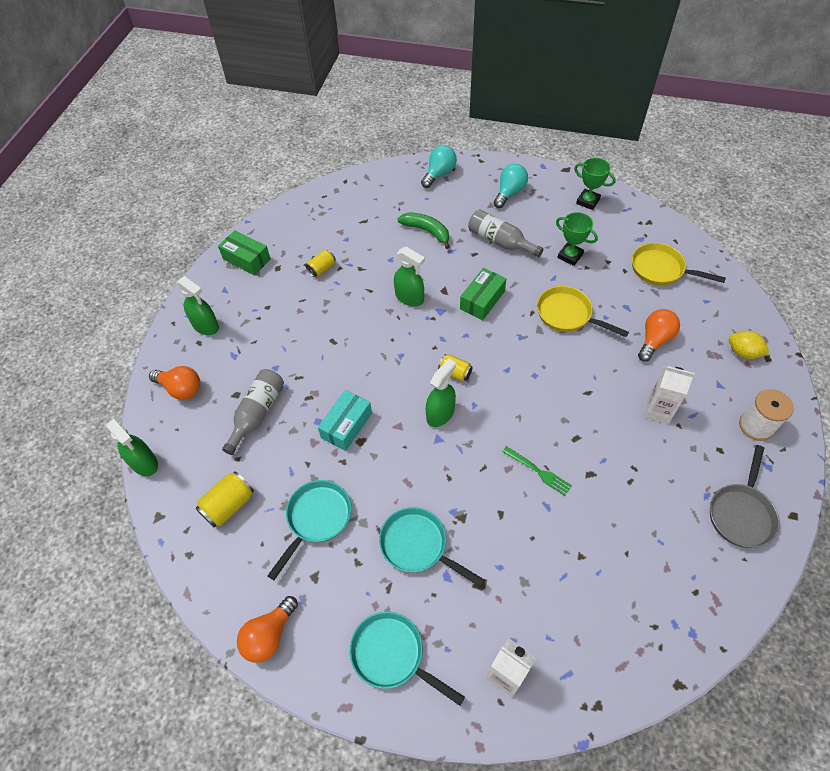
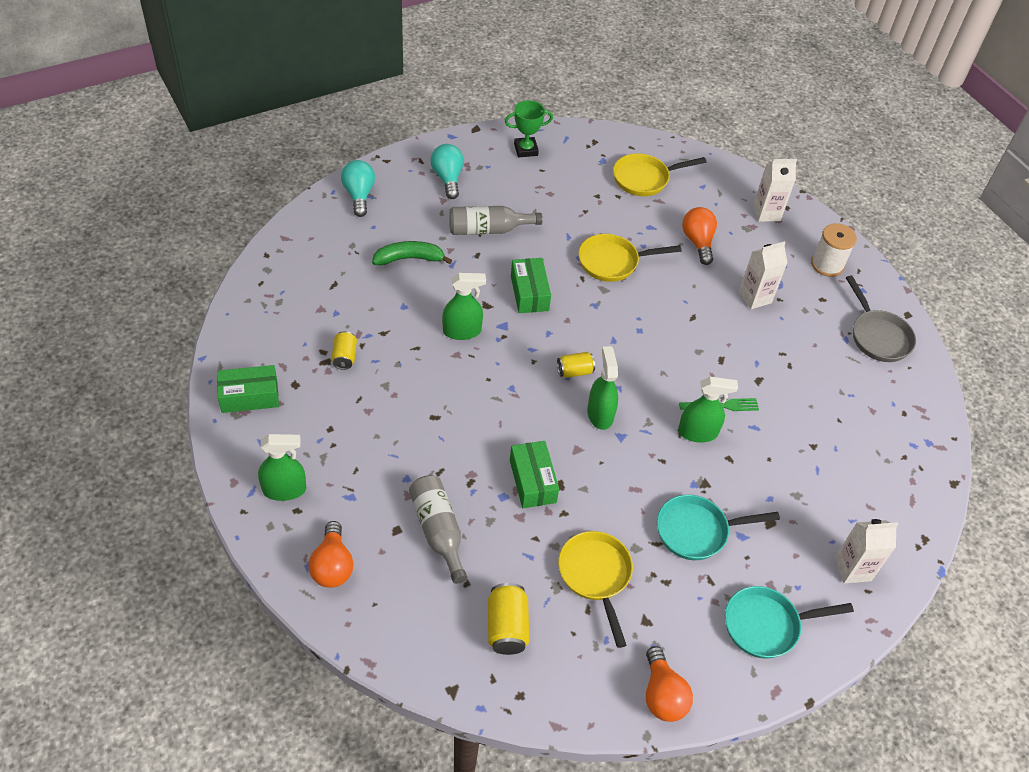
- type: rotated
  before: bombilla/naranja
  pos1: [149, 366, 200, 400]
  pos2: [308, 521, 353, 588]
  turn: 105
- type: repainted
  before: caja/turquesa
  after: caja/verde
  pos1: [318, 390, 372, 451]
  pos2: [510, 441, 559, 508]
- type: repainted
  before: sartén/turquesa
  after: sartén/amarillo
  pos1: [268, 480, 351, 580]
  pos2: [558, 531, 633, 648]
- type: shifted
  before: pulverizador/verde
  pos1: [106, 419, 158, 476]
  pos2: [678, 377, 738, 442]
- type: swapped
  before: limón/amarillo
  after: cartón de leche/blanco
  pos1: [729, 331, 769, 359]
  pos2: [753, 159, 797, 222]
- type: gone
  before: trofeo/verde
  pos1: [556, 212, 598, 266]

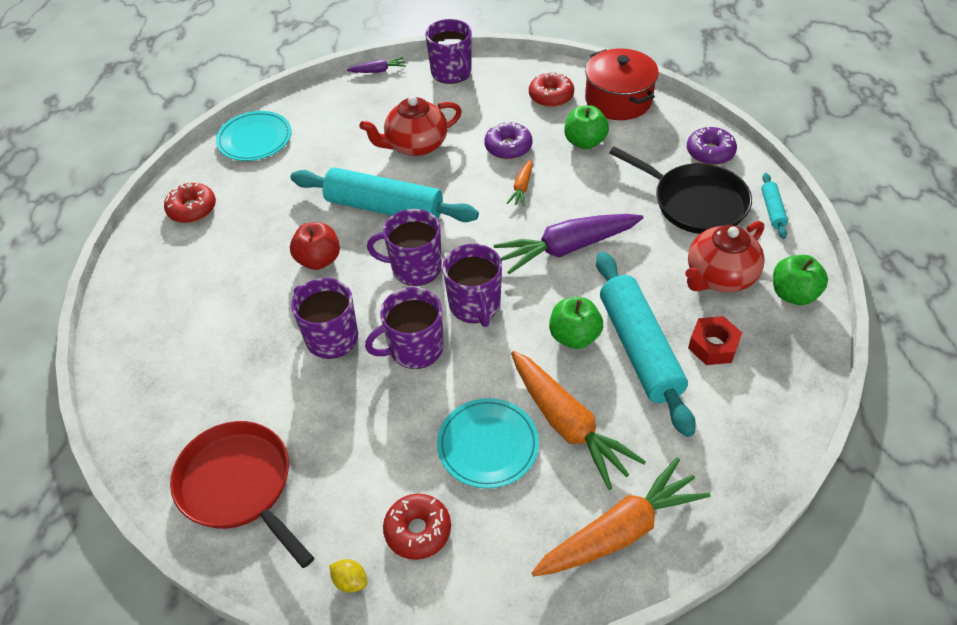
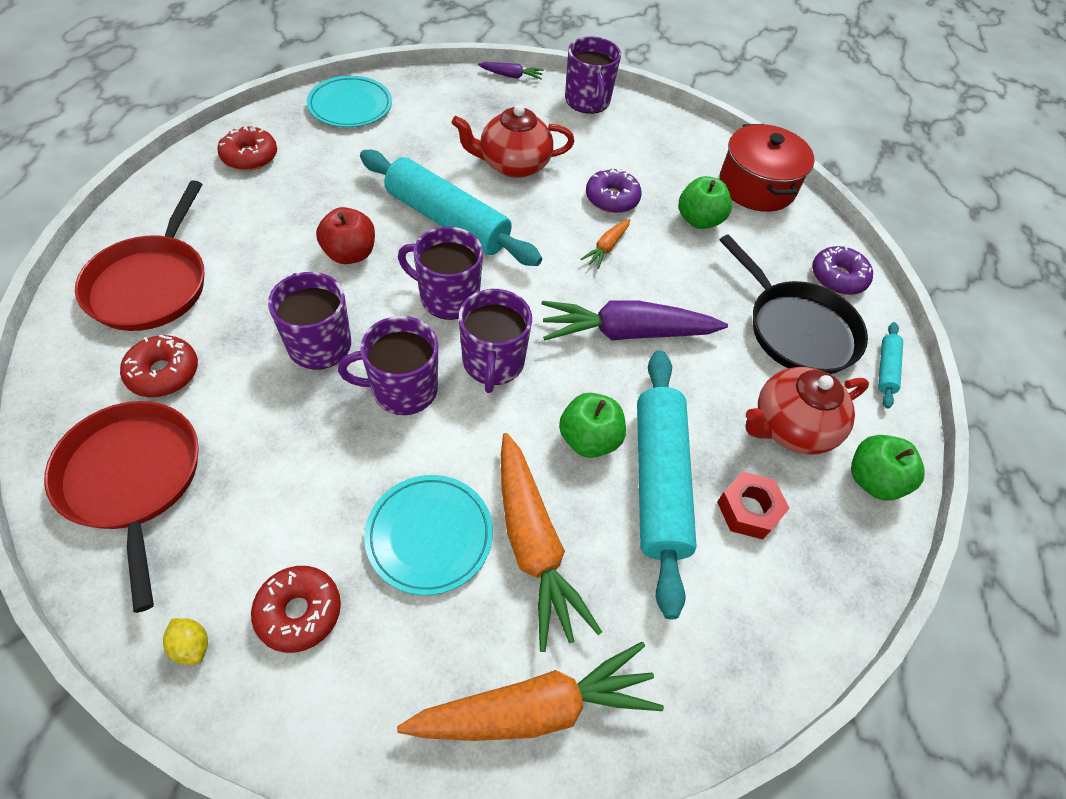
- type: new
  after: sartén/rojo
  pos2: [75, 180, 204, 331]
- type: shifted
  before: rosquilla/rojo
  pos1: [529, 72, 574, 107]
  pos2: [120, 334, 198, 397]

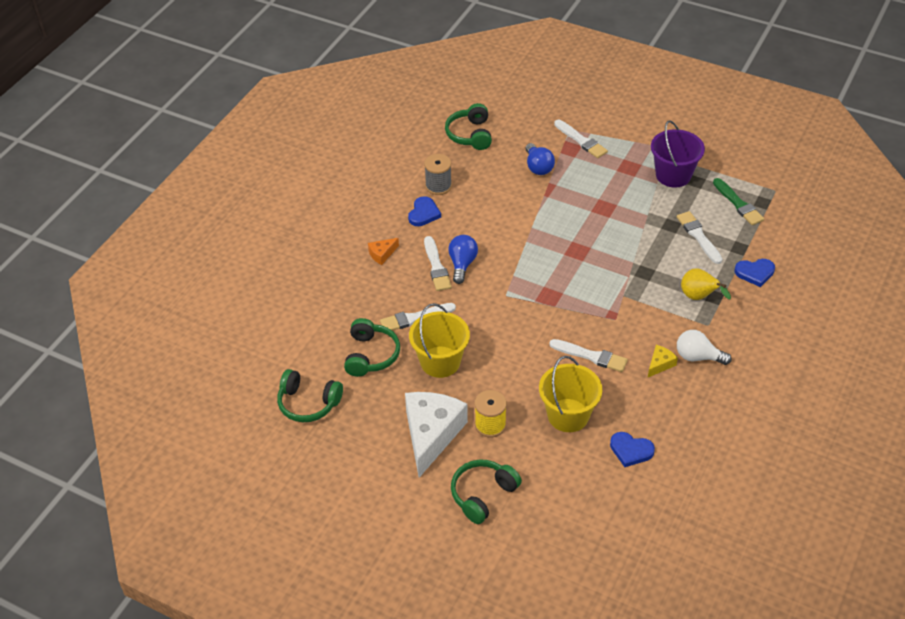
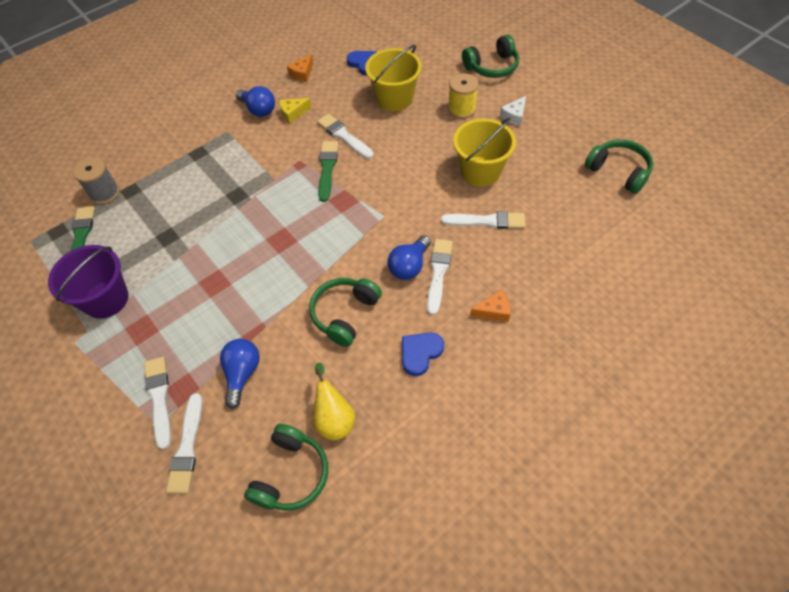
- type: shifted
  before: carrete/gris
  pos1: [424, 154, 452, 195]
  pos2: [73, 157, 120, 204]
- type: shifted
  before: pincel/blanco
  pos1: [677, 211, 722, 264]
  pos2: [166, 393, 202, 493]
- type: repainted
  before: bombilla/blanco
  after: bombilla/azul
  pos1: [677, 330, 732, 365]
  pos2: [236, 86, 275, 117]
- type: new
  after: queso/naranja
  pos2: [287, 54, 313, 82]
- type: shifted
  before: auriculares/verde
  pos1: [344, 318, 400, 377]
  pos2: [309, 278, 382, 347]
- type: shifted
  before: pera/amarillo
  pos1: [681, 268, 731, 300]
  pos2: [313, 362, 355, 440]
- type: new
  after: pincel/verde
  pos2: [318, 141, 338, 202]
- type: scaled
  before: queso/blanco
  pos1: [405, 392, 468, 478]
  pos2: [500, 96, 526, 126]
  scale: 0.43
- type: gone
  before: corazón/azul
  pos1: [734, 259, 775, 287]

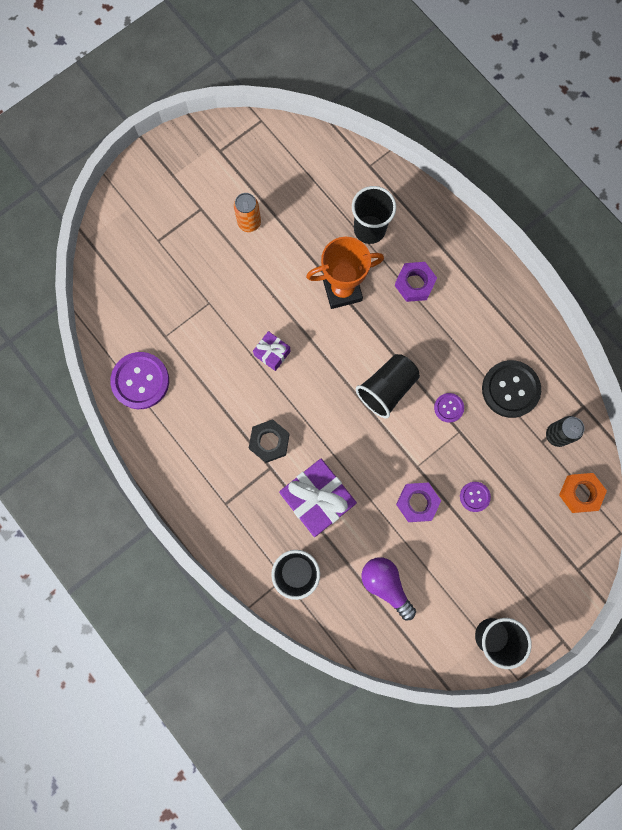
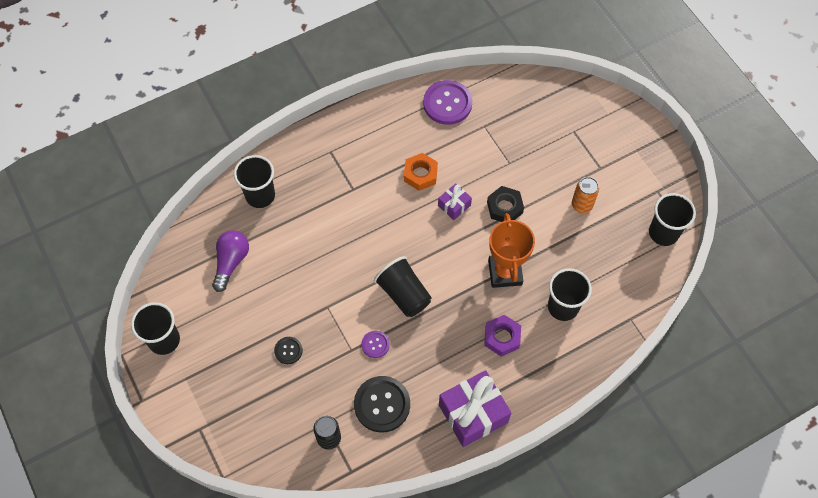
- type: rotated
  before: bombilla/morado
  pos1: [361, 557, 416, 620]
  pos2: [212, 230, 249, 292]
  turn: -45
- type: repainted
  before: botón/morado
  after: botón/negro
  pos1: [460, 482, 491, 512]
  pos2: [274, 337, 303, 364]
- type: shifted
  before: tuerca/naranja
  pos1: [559, 473, 607, 513]
  pos2: [404, 153, 438, 191]
- type: shifted
  before: regalo/morado
  pos1: [279, 459, 357, 537]
  pos2: [439, 370, 511, 447]
- type: shifted
  before: tuerca/negro
  pos1: [249, 419, 290, 463]
  pos2: [487, 186, 524, 222]
- type: new
  after: vaso/negro
  pos2: [649, 193, 696, 246]
- type: gone
  before: tuerca/morado
  pos1: [396, 483, 441, 522]

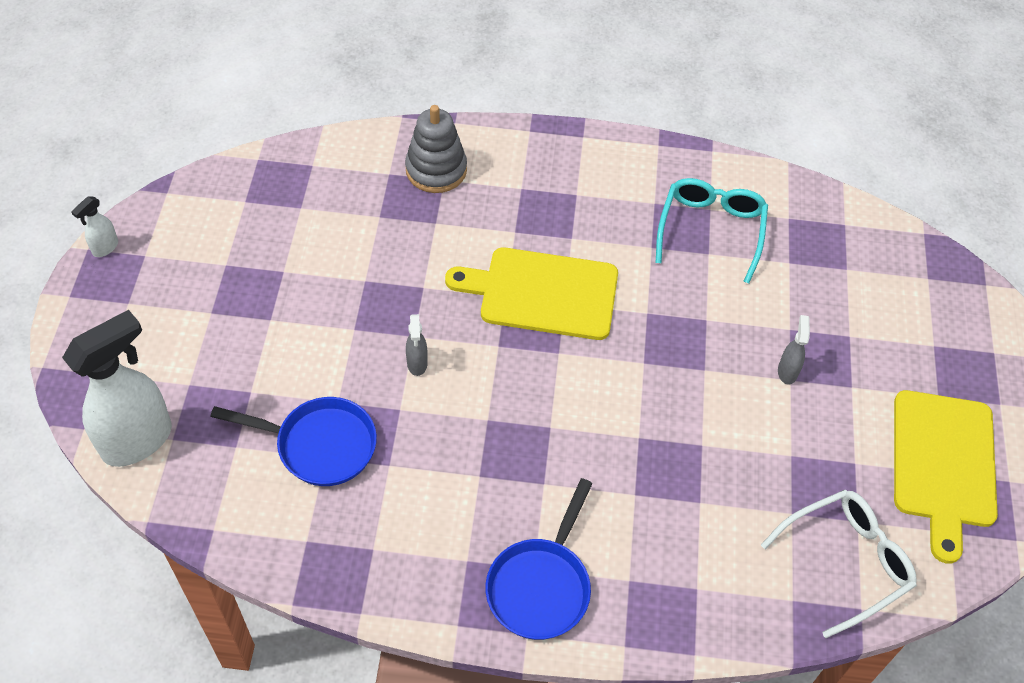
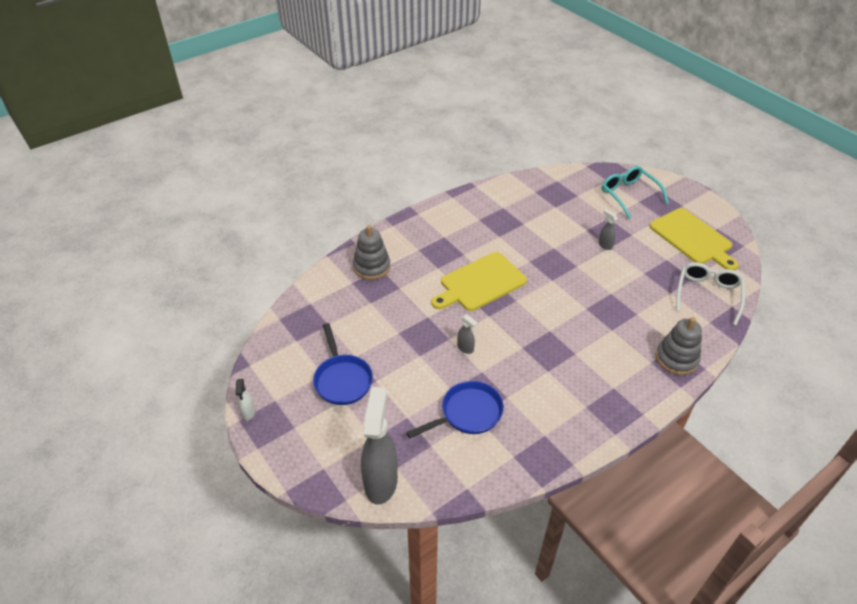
- type: shifted
  before: sartén/azul
  pos1: [486, 478, 593, 640]
  pos2: [313, 323, 373, 405]
- type: repainted
  before: pulverizador/blanco
  after: pulverizador/gris
  pos1: [62, 310, 172, 467]
  pos2: [361, 387, 398, 505]
- type: shifted
  before: gafas/turquesa
  pos1: [656, 178, 768, 284]
  pos2: [602, 166, 669, 219]
- type: new
  after: juguete apilable/gris
  pos2: [656, 317, 702, 375]

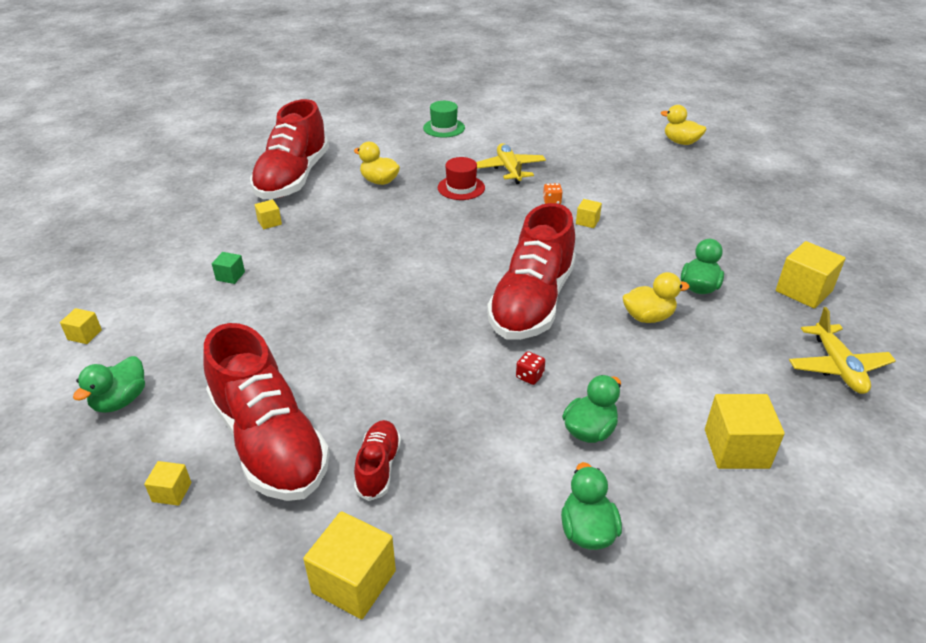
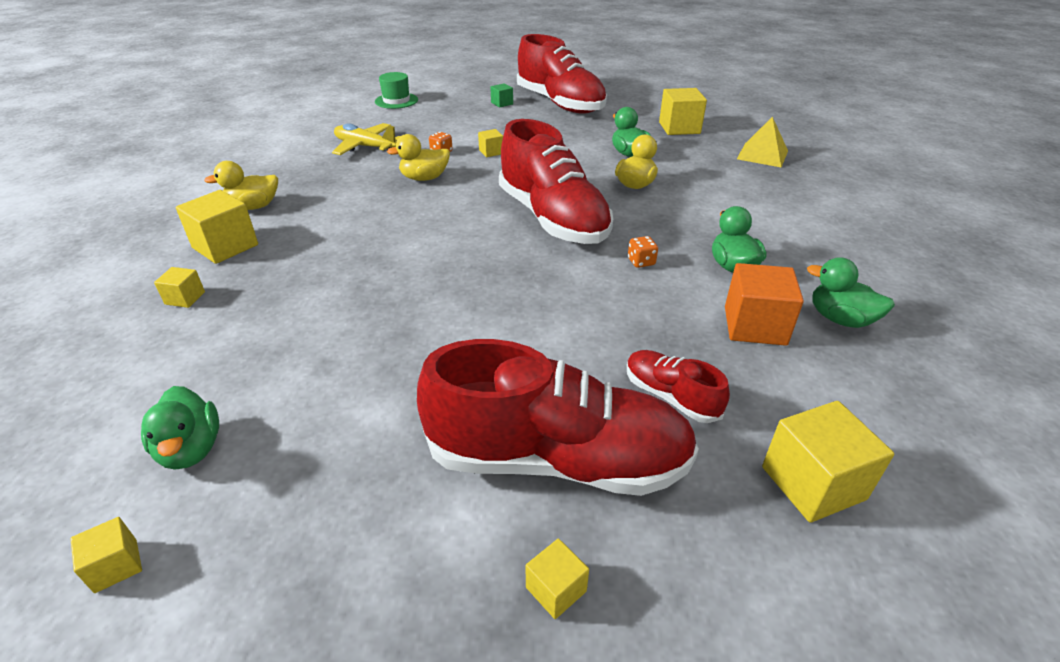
- type: shifted
  before: pato/verde
  pos1: [73, 356, 145, 413]
  pos2: [141, 386, 219, 469]
- type: shifted
  before: cubo/amarillo
  pos1: [705, 394, 785, 469]
  pos2: [176, 190, 258, 264]
- type: shifted
  before: sombrero/verde
  pos1: [423, 101, 465, 138]
  pos2: [375, 72, 418, 109]
- type: shifted
  before: pato/amarillo
  pos1: [661, 105, 706, 145]
  pos2: [387, 134, 450, 181]
- type: shifted
  before: cubo/verde
  pos1: [212, 252, 245, 284]
  pos2: [490, 83, 513, 108]
- type: shifted
  before: zapato/rojo
  pos1: [250, 99, 329, 199]
  pos2: [517, 34, 607, 113]
- type: repainted
  before: dado/rojo
  after: dado/naranja
  pos1: [516, 351, 545, 385]
  pos2: [628, 236, 658, 268]
- type: new
  after: cubo/naranja
  pos2: [725, 263, 804, 346]
- type: swapped
  before: avión/amarillo
  after: pirámide/amarillo
  pos1: [789, 307, 896, 394]
  pos2: [737, 116, 788, 167]
- type: gone
  before: sombrero/rojo
  pos1: [438, 157, 485, 200]

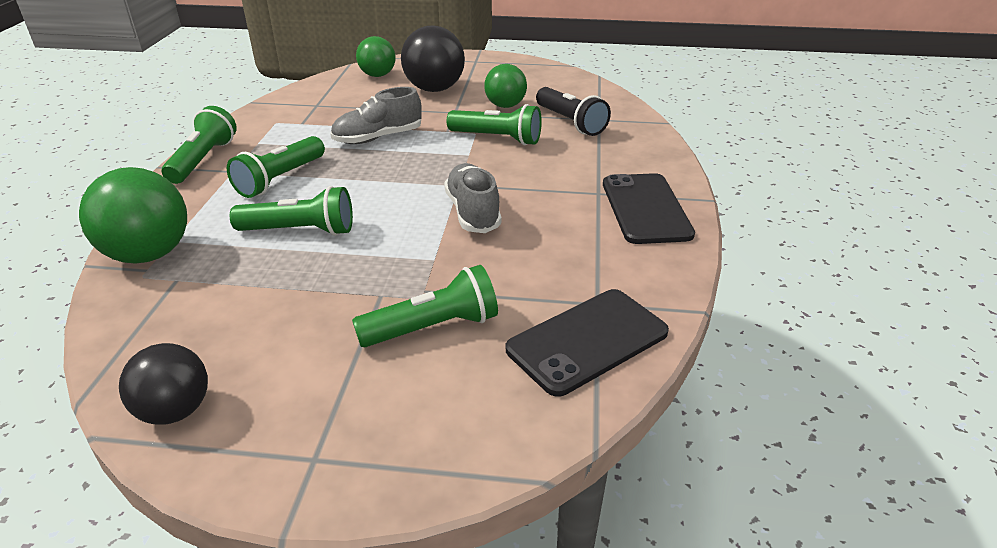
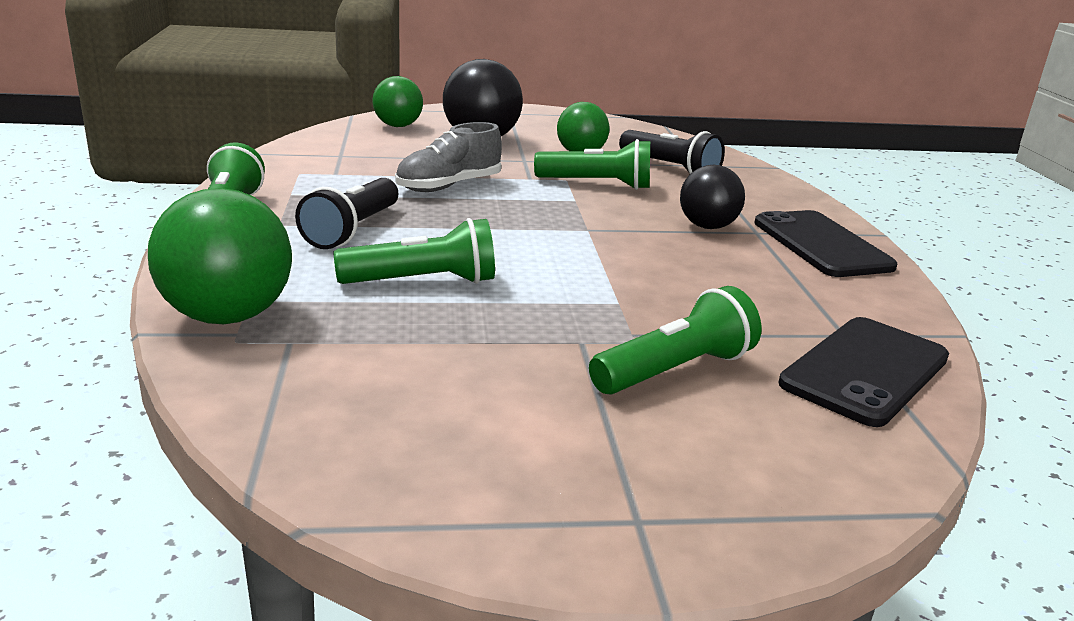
- type: repainted
  before: lámpara de mano/verde
  after: lámpara de mano/negro
  pos1: [227, 136, 325, 198]
  pos2: [295, 178, 398, 249]
- type: shifted
  before: pelota/negro
  pos1: [119, 343, 208, 425]
  pos2: [680, 165, 745, 229]
- type: gone
  before: zapato/gris
  pos1: [444, 163, 502, 233]

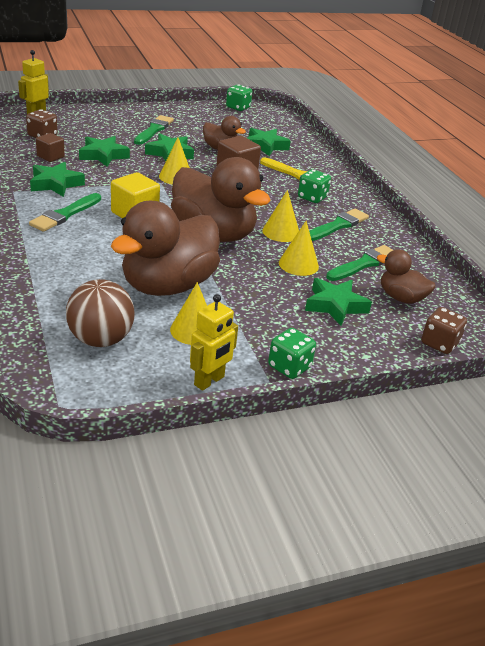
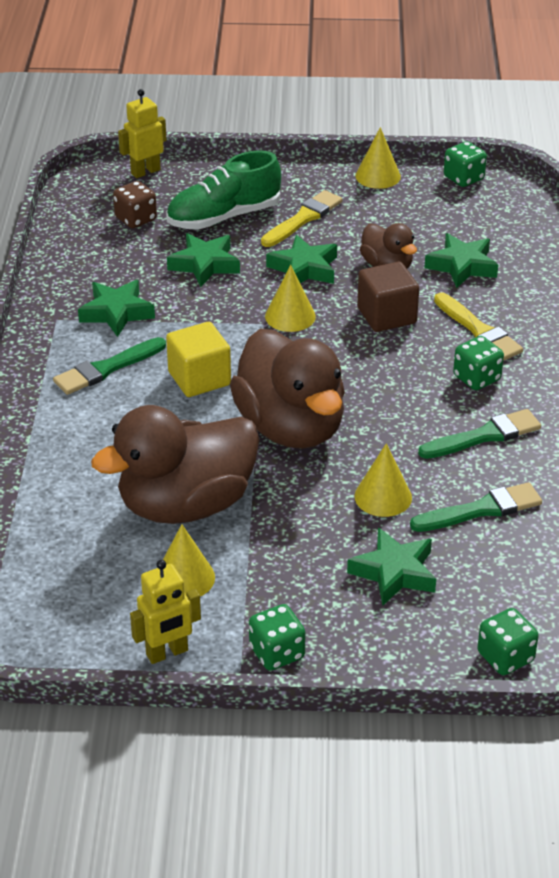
- type: new
  after: zapato/verde
  pos2: [167, 150, 281, 229]
- type: repainted
  before: pincel/verde
  after: pincel/amarillo
  pos1: [134, 115, 174, 145]
  pos2: [261, 190, 342, 247]
- type: shifted
  before: cono/amarillo
  pos1: [262, 190, 299, 242]
  pos2: [355, 127, 401, 189]
- type: repainted
  before: dado/marrón
  after: dado/verde
  pos1: [421, 307, 467, 354]
  pos2: [477, 608, 539, 675]
- type: gone
  before: cubo/marrón
  pos1: [36, 133, 65, 162]
- type: gone
  before: pelota/marrón
  pos1: [66, 279, 135, 347]
- type: gone
  before: pato/marrón
  pos1: [377, 249, 436, 304]

